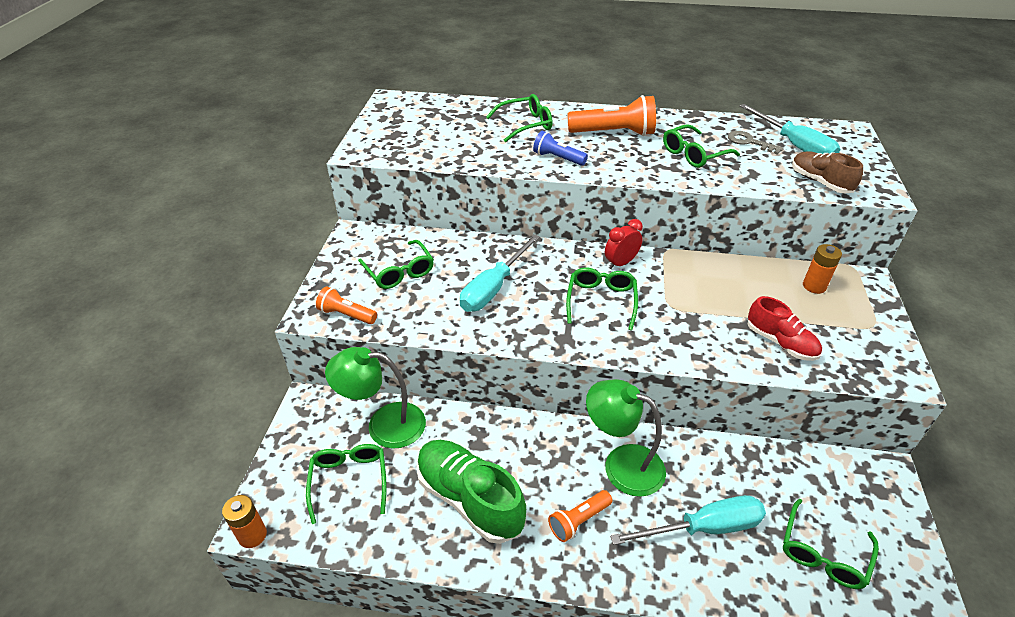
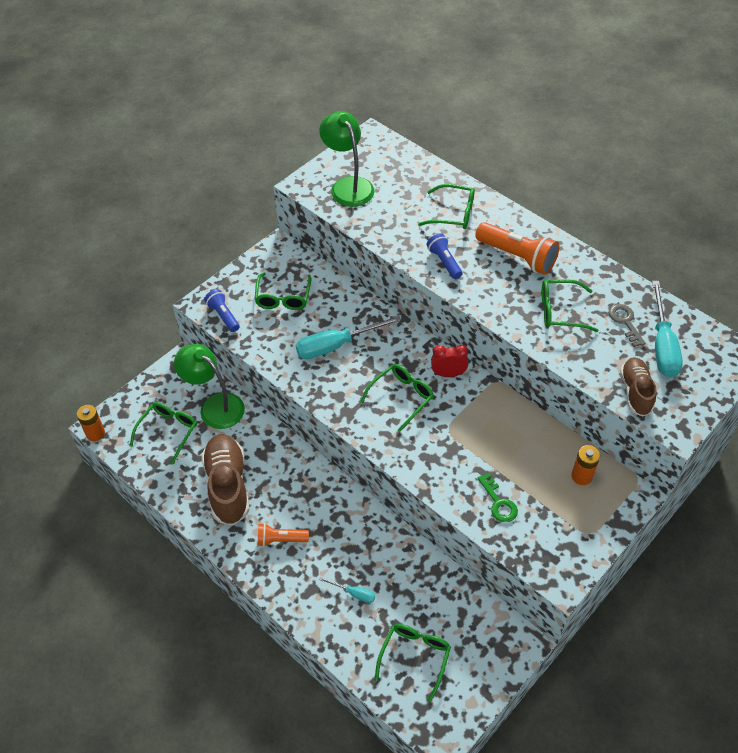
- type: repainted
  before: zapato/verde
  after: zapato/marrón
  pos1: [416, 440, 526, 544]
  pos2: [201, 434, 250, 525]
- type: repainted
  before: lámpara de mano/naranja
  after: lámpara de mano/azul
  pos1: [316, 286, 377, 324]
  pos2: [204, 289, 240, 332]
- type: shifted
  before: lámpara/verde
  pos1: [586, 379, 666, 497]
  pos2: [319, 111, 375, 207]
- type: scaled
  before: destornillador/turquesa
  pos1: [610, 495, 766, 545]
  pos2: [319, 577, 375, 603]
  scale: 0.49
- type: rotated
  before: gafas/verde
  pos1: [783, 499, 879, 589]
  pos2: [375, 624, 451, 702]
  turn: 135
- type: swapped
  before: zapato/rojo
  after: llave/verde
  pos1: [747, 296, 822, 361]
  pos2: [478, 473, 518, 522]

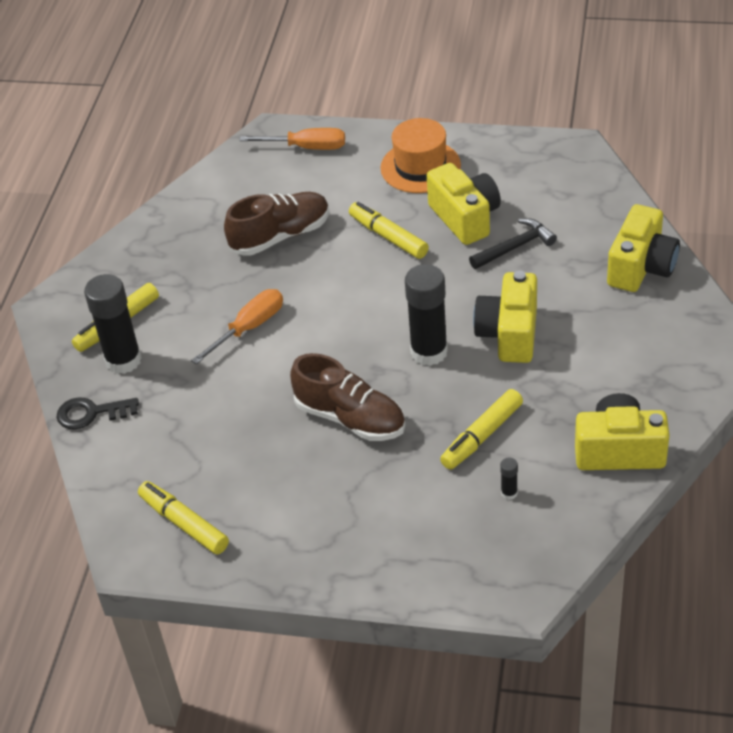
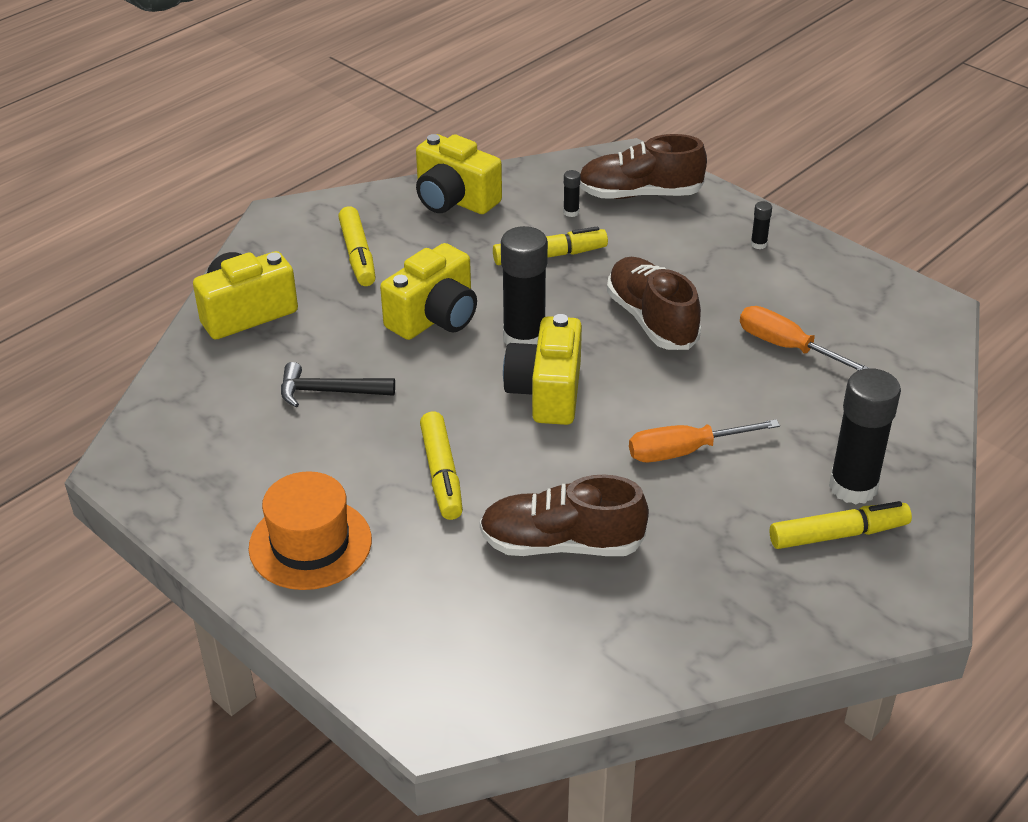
- type: shifted
  before: rotulador/amarillo
  pos1: [138, 481, 229, 555]
  pos2: [338, 206, 376, 286]
- type: shifted
  before: cámara/amarillo
  pos1: [427, 163, 501, 245]
  pos2: [503, 314, 582, 425]
- type: new
  after: zapato/marrón
  pos2: [580, 134, 707, 199]
- type: shifted
  before: destornillador/naranja
  pos1: [239, 128, 345, 150]
  pos2: [740, 306, 868, 371]
- type: new
  after: barra de pegamento/negro
  pos2: [751, 201, 772, 249]
- type: gone
  before: llave/negro
  pos1: [56, 397, 139, 430]

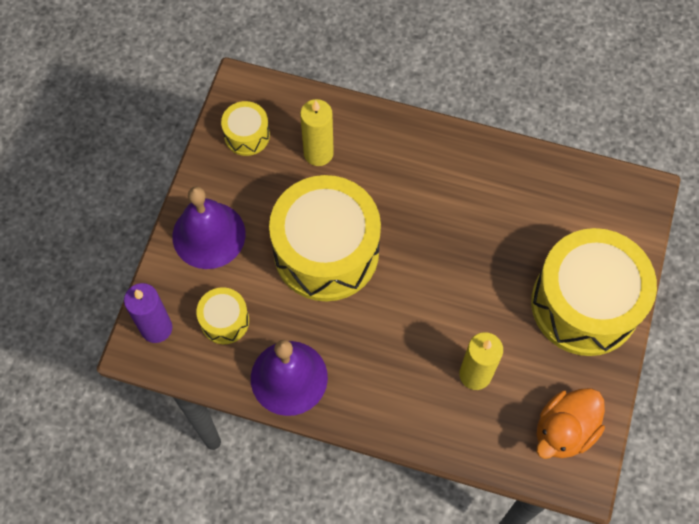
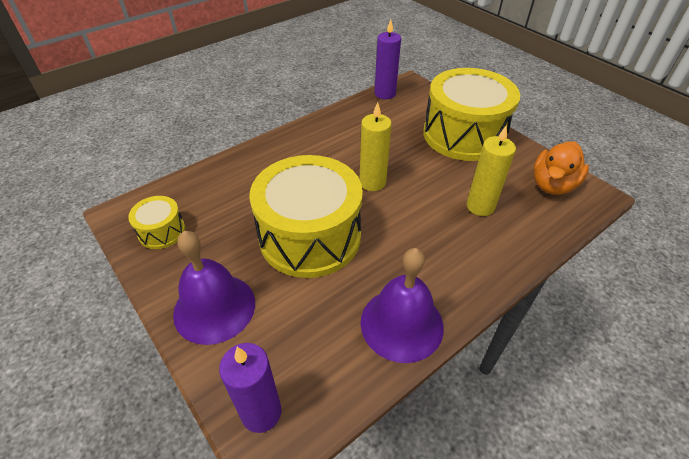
- type: shifted
  before: vela/amarillo
  pos1: [300, 99, 334, 166]
  pos2: [360, 102, 392, 191]
- type: new
  after: vela/morado
  pos2: [374, 19, 401, 99]
- type: rotated
  before: pato/naranja
  pos1: [537, 388, 605, 459]
  pos2: [534, 141, 589, 195]
  turn: 45
- type: gone
  before: tambor/amarillo
  pos1: [196, 287, 249, 344]

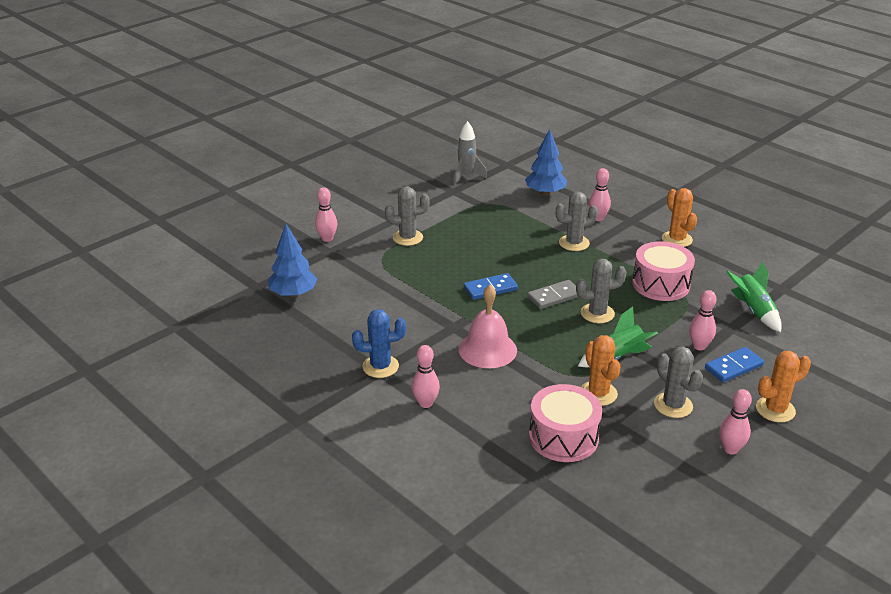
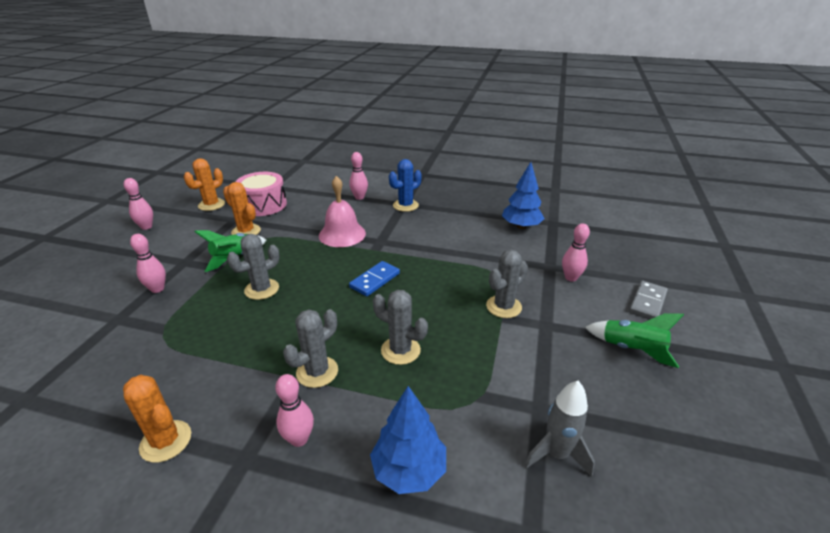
- type: shifted
  before: cactus/naranja
  pos1: [756, 351, 811, 422]
  pos2: [184, 158, 225, 211]
- type: shifted
  before: cactus/gris
  pos1: [654, 346, 703, 418]
  pos2: [373, 290, 428, 365]
- type: shifted
  before: cohete/verde
  pos1: [726, 261, 782, 332]
  pos2: [585, 313, 684, 368]
- type: shifted
  before: ficha de dominó/gris
  pos1: [527, 280, 578, 309]
  pos2: [629, 281, 668, 319]
- type: gone
  before: tambor/rosa
  pos1: [632, 241, 695, 301]
- type: gone
  before: ficha de dominó/azul
  pos1: [705, 347, 764, 383]

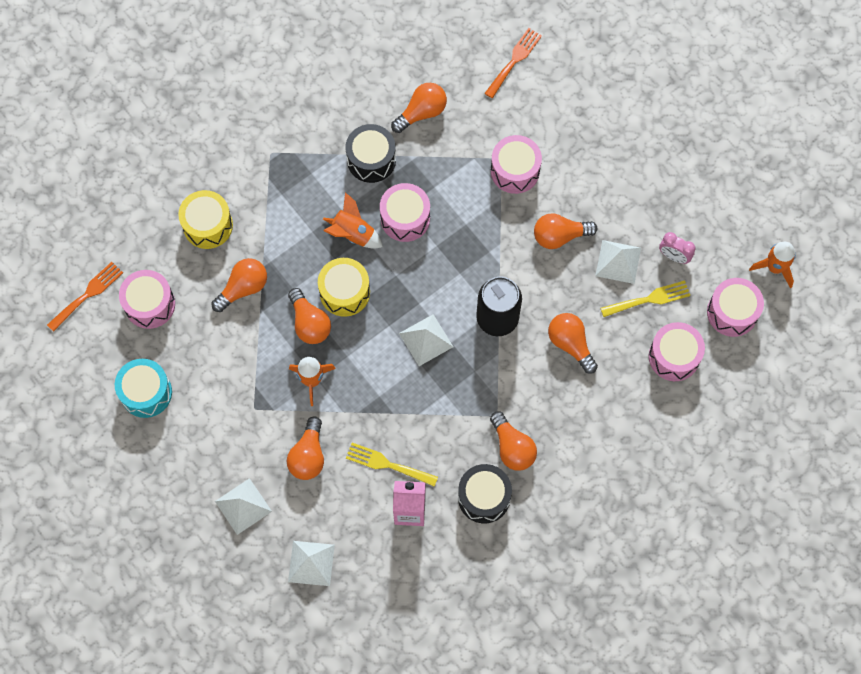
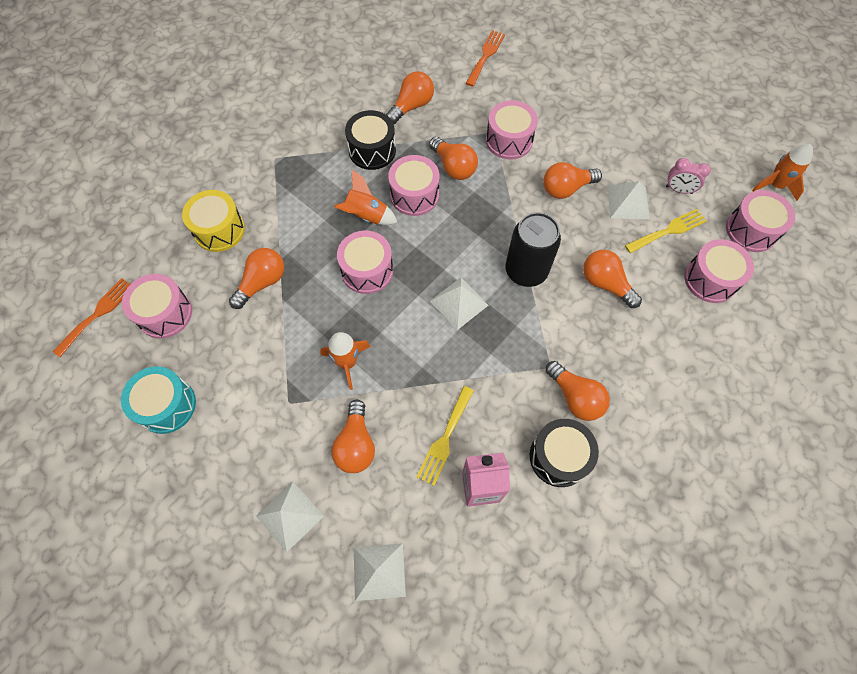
- type: repainted
  before: tambor/amarillo
  after: tambor/rosa
  pos1: [318, 258, 370, 317]
  pos2: [337, 230, 393, 294]
- type: rotated
  before: tenedor/amarillo
  pos1: [346, 443, 438, 487]
  pos2: [416, 386, 474, 486]
  turn: -75
- type: shifted
  before: bombilla/naranja
  pos1: [288, 288, 331, 344]
  pos2: [429, 137, 478, 180]

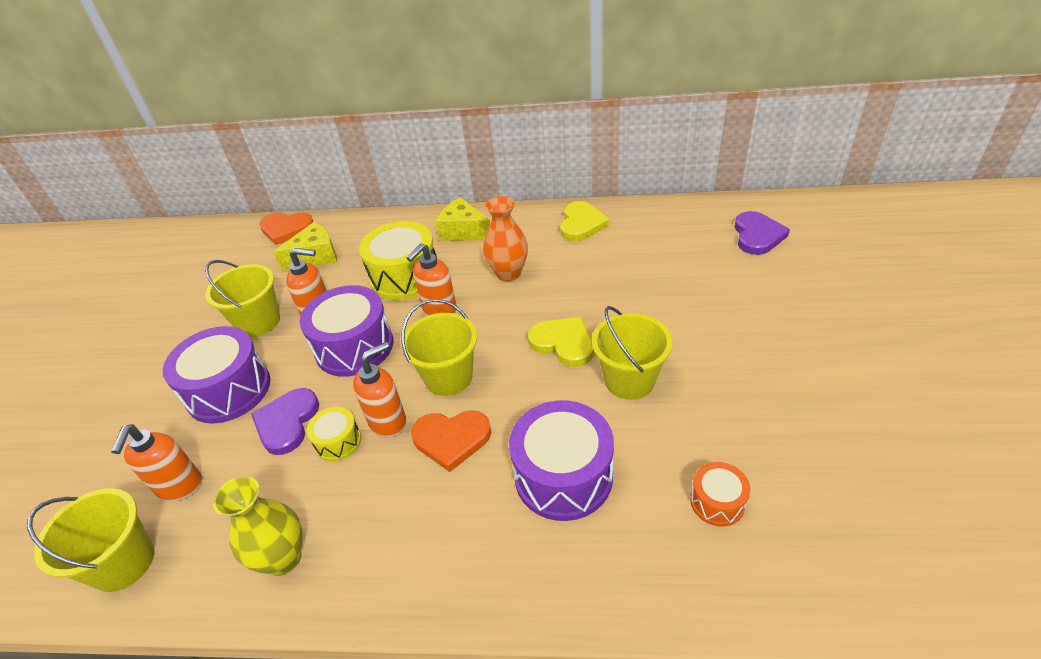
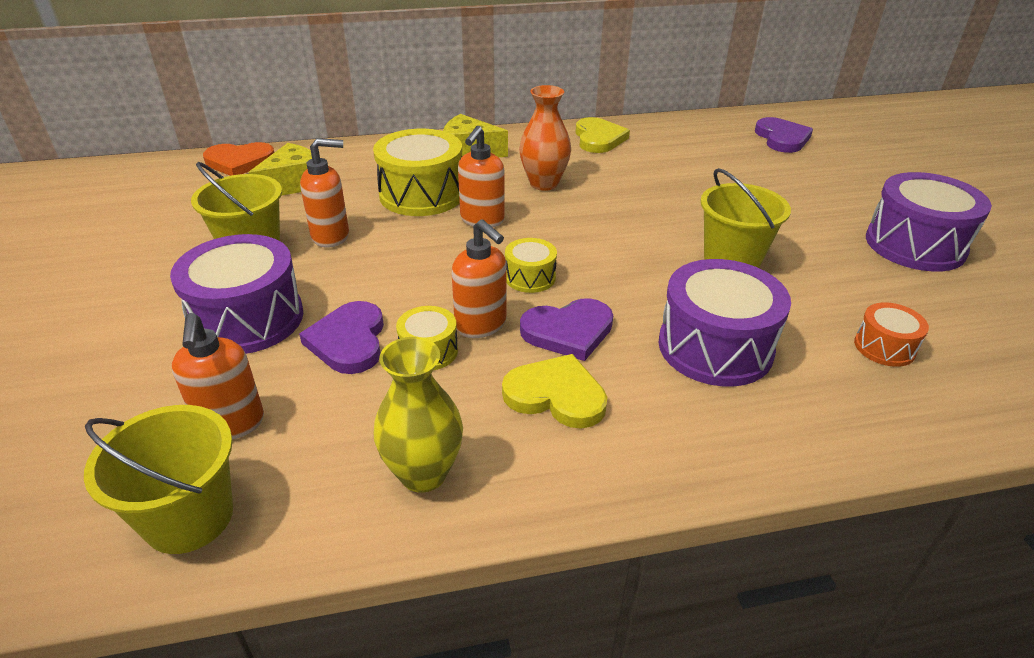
- type: rotated
  before: dispensador de jabón/naranja
  pos1: [353, 342, 406, 437]
  pos2: [452, 219, 507, 338]
  turn: 105
- type: shifted
  before: corazón/amarillo
  pos1: [528, 317, 594, 367]
  pos2: [502, 354, 607, 428]
- type: swapped
  before: balde/amarillo
  after: tambor/amarillo
  pos1: [401, 299, 477, 396]
  pos2: [505, 238, 557, 293]
- type: repainted
  before: corazón/naranja
  after: corazón/morado
  pos1: [411, 410, 491, 472]
  pos2: [520, 298, 613, 361]
- type: shifted
  before: tambor/morado
  pos1: [300, 285, 393, 377]
  pos2: [866, 172, 992, 272]

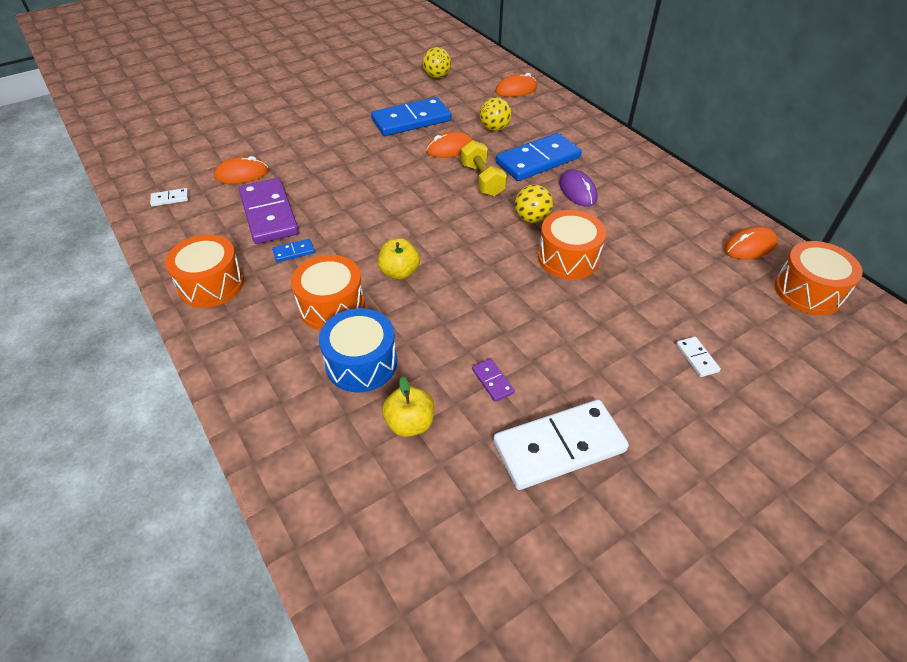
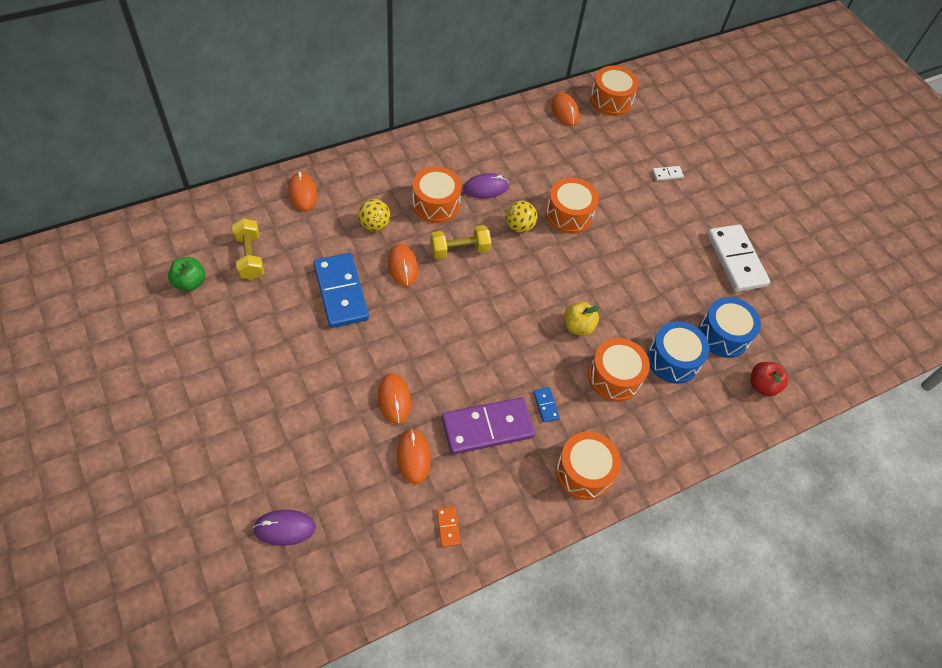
- type: new
  after: manzana/verde
  pos2: [168, 257, 205, 291]
- type: swapped
  before: pelota/amarillo
  after: mancuerna/amarillo
  pos1: [423, 47, 451, 78]
  pos2: [232, 218, 264, 280]
- type: new
  after: ratón/morado
  pos2: [253, 510, 316, 546]
- type: new
  after: ratón/naranja
  pos2: [378, 373, 411, 424]
- type: swapped
  before: ficha de dominó/azul
  after: tambor/naranja
  pos1: [496, 133, 582, 181]
  pos2: [412, 167, 462, 223]
- type: repainted
  before: ficha de dominó/blanco
  after: ficha de dominó/naranja
  pos1: [150, 188, 188, 207]
  pos2: [437, 506, 461, 547]
- type: swapped
  before: manzana/amarillo
  after: tambor/azul
  pos1: [382, 376, 434, 437]
  pos2: [698, 297, 761, 358]
- type: new
  after: manzana/rojo
  pos2: [751, 362, 788, 397]
- type: gone
  before: ficha de dominó/morado
  pos1: [472, 359, 515, 402]

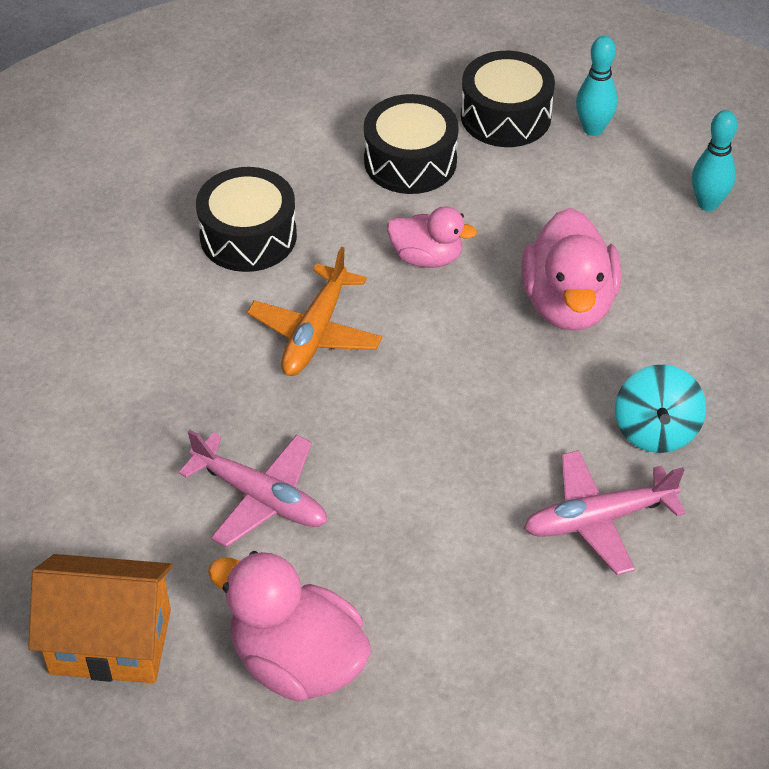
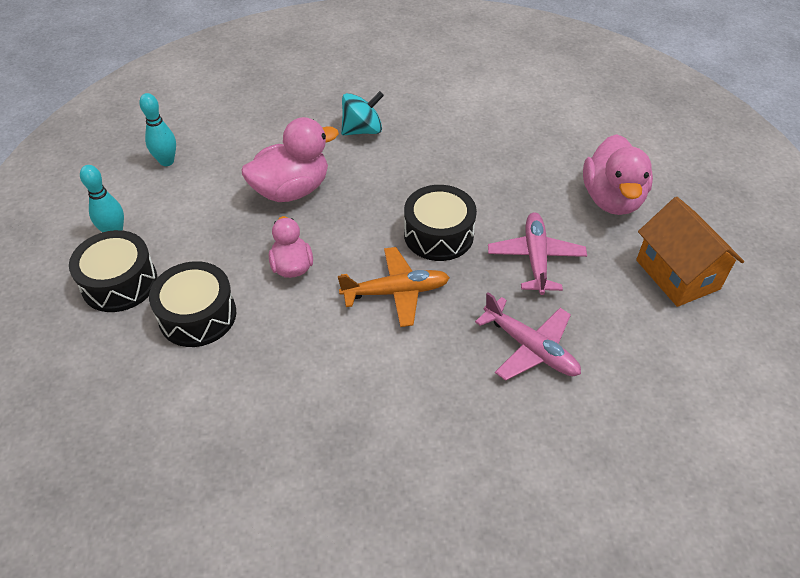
- type: shifted
  before: tambor/negro
  pos1: [196, 167, 297, 272]
  pos2: [404, 185, 477, 261]
- type: shifted
  before: avión/rosa
  pos1: [524, 450, 686, 575]
  pos2: [475, 292, 581, 381]

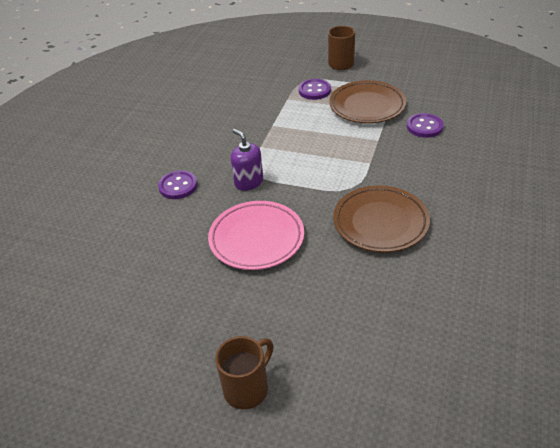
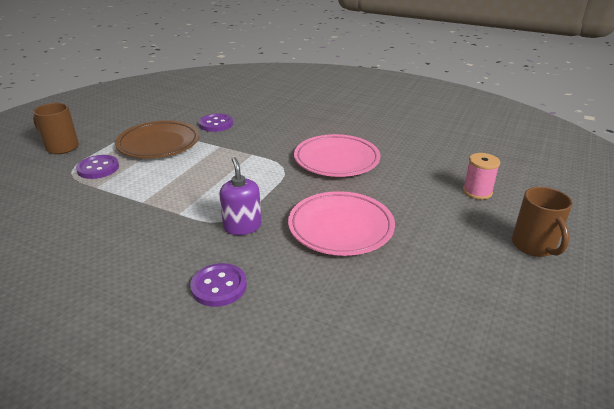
- type: rotated
  before: dispensador de jabón/morado
  pos1: [231, 129, 263, 191]
  pos2: [219, 157, 261, 235]
  turn: 105
- type: repainted
  before: plato/marrón
  after: plato/rosa
  pos1: [333, 185, 430, 253]
  pos2: [294, 134, 380, 177]
- type: new
  after: carrete/rosa
  pos2: [463, 153, 500, 200]
- type: rotated
  before: taza/marrón
  pos1: [215, 336, 273, 410]
  pos2: [512, 187, 573, 257]
  turn: -150

